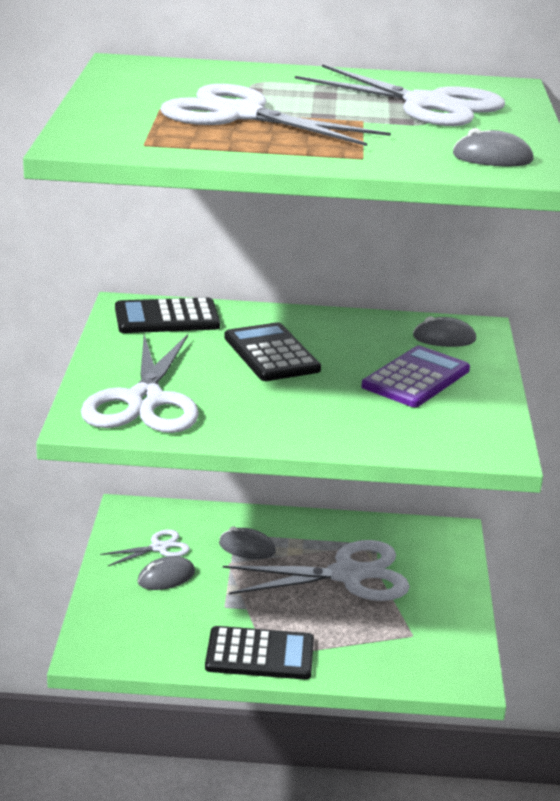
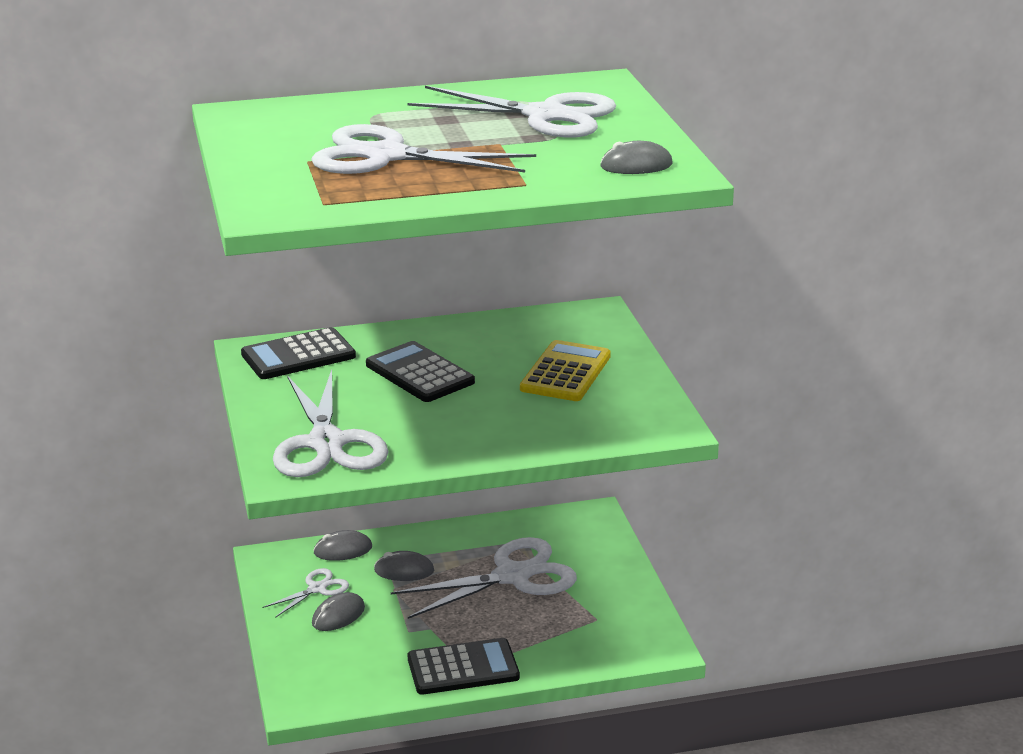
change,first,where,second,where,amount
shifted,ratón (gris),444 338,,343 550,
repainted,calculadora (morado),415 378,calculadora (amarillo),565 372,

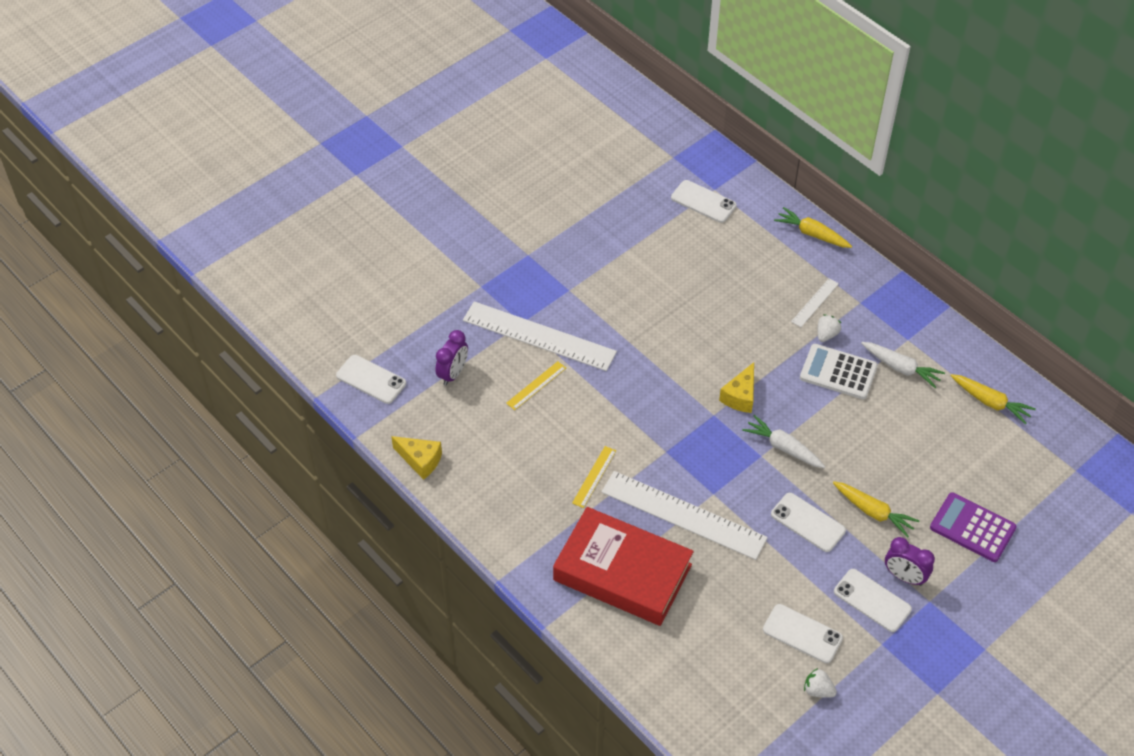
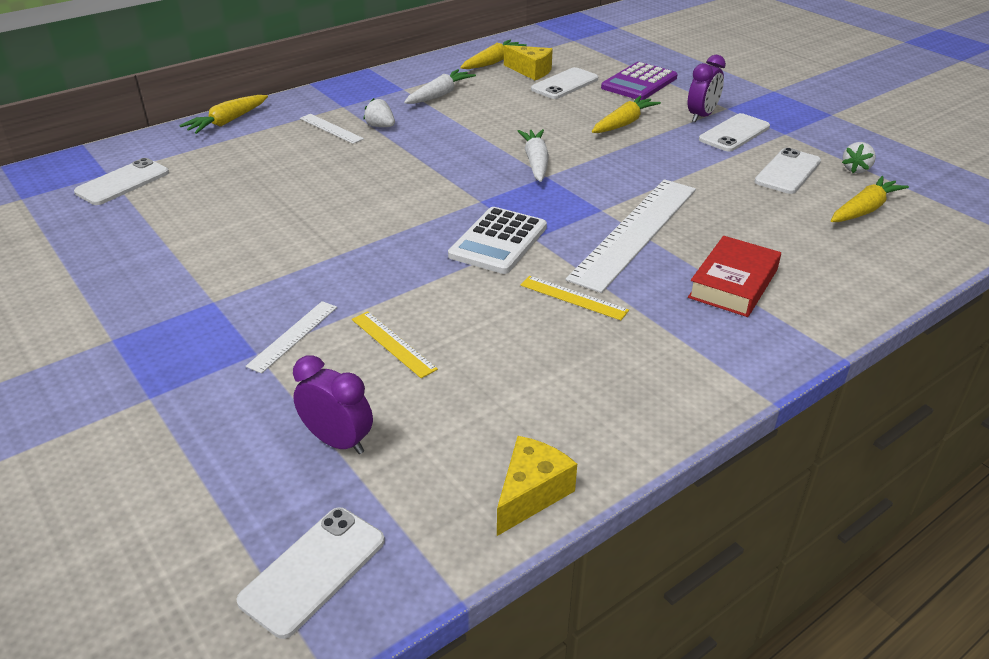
change,first,where,second,where,amount
scaled,regla (blanco),539 336,,293 336,x0.45
shifted,calculadora (blanco),838 372,,498 241,
shifted,queso (amarillo),740 396,,531 71,
rotated,zanahoria (blanco),783 447,,536 162,135 degrees clockwise
shifted,móvil (blanco),808 522,,564 84,
scaled,libro (rojo),622 572,,733 283,x0.57
new,,,zanahoria (amarillo),864 210,

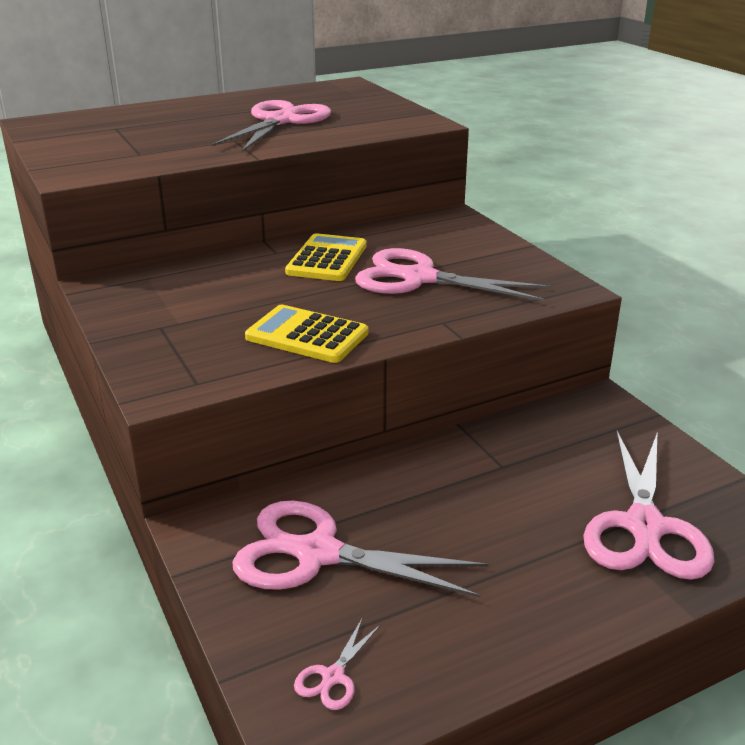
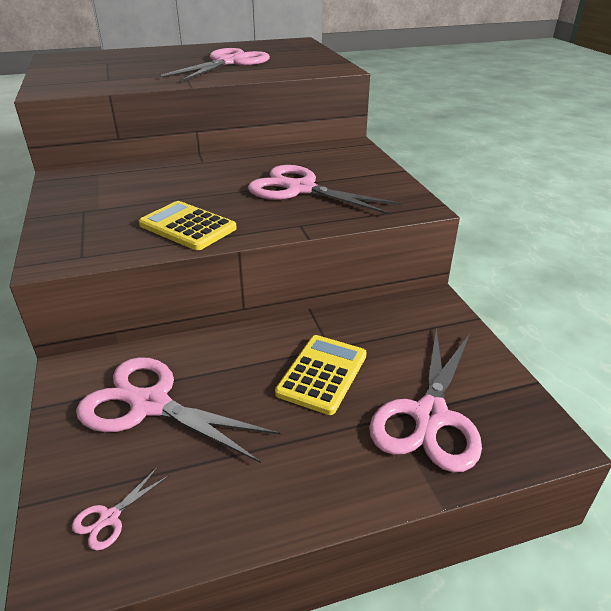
change,first,where,second,where,amount
shifted,calculadora (amarillo),327 259,,322 374,

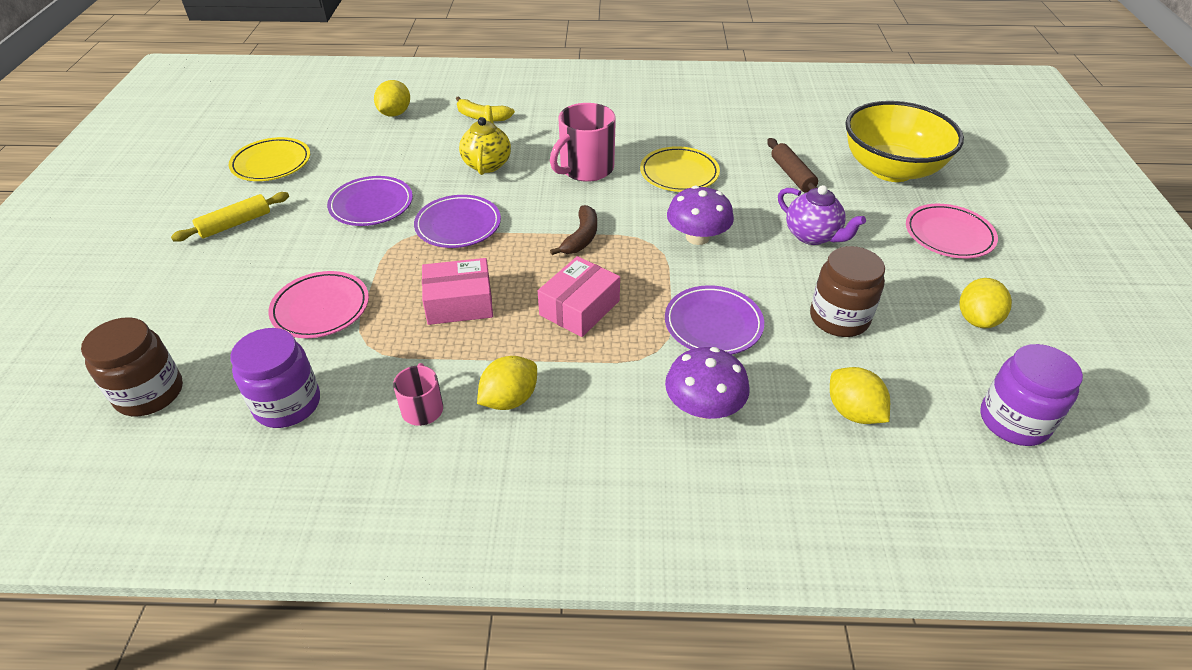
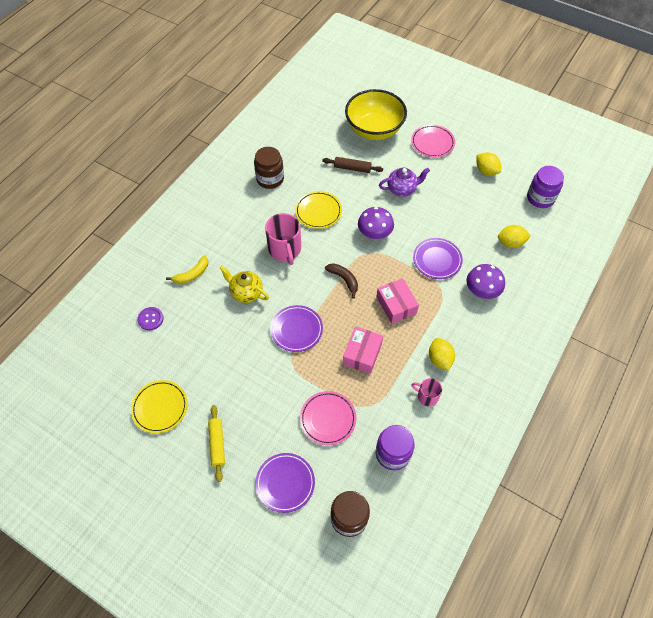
change,first,where,second,where,amount
swapped,limón (amarillo),395 113,botón (morado),150 319,
shifted,tarro (marrón),839 318,,270 179,
shifted,plato (morado),371 205,,285 483,

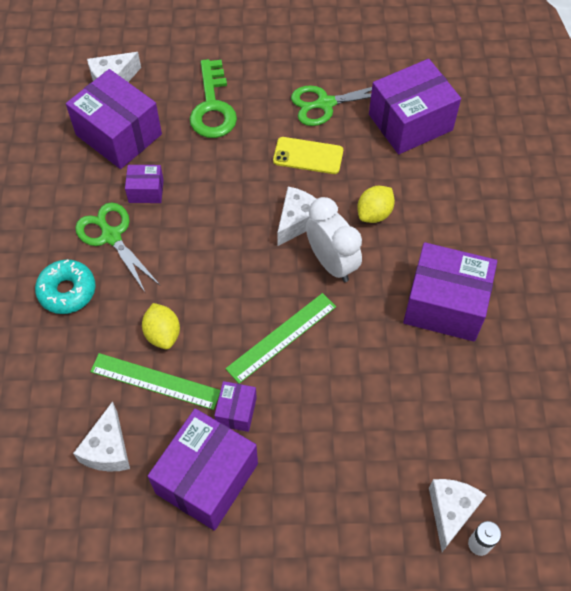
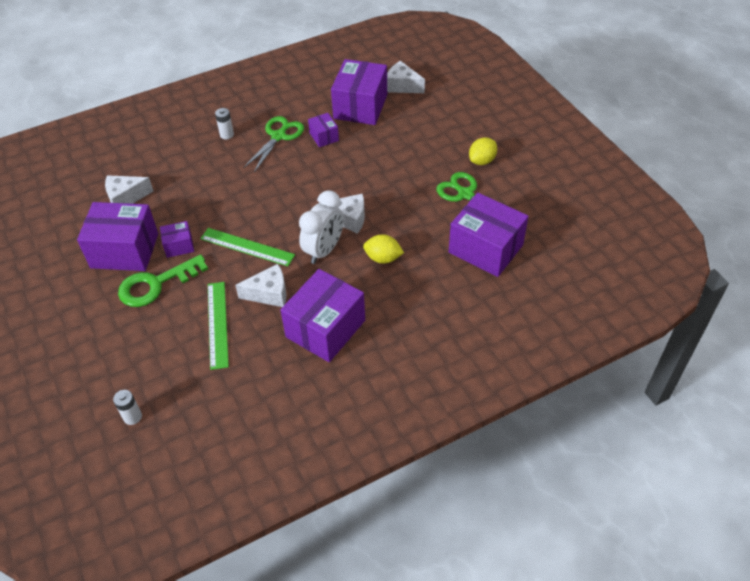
change,first,where,second,where,amount
shifted,llave (verde),212 106,,156 284,
shifted,regla (verde),155 381,,217 324,
swapped,rosquilla (turquesa),67 291,pila (blanco),227 135,
shifted,queso (blanco),451 511,,269 294,
rotated,caja (morado),445 305,,325 328,45 degrees clockwise
shifted,limón (amarillo),163 334,,482 161,
gone,móvil (amarillo),308 156,,,

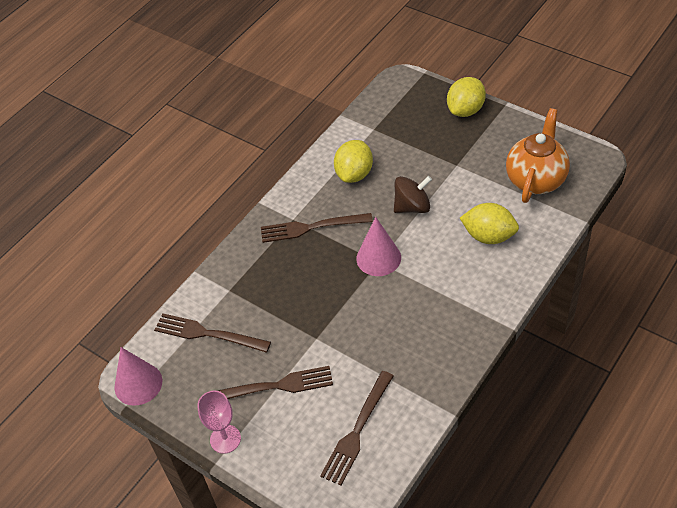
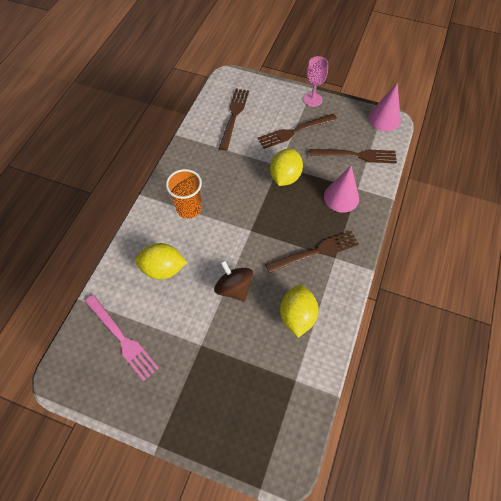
change,first,where,second,where,amount
swapped,tetera (naranja),535 180,tenedor (rosa),122 339,
new,,,vaso (naranja),189 208,
rotated,peonza (marrón),412 206,,234 288,90 degrees clockwise
shifted,limón (amarillo),465 110,,285 177,
shifted,cono (rosa),378 258,,341 197,

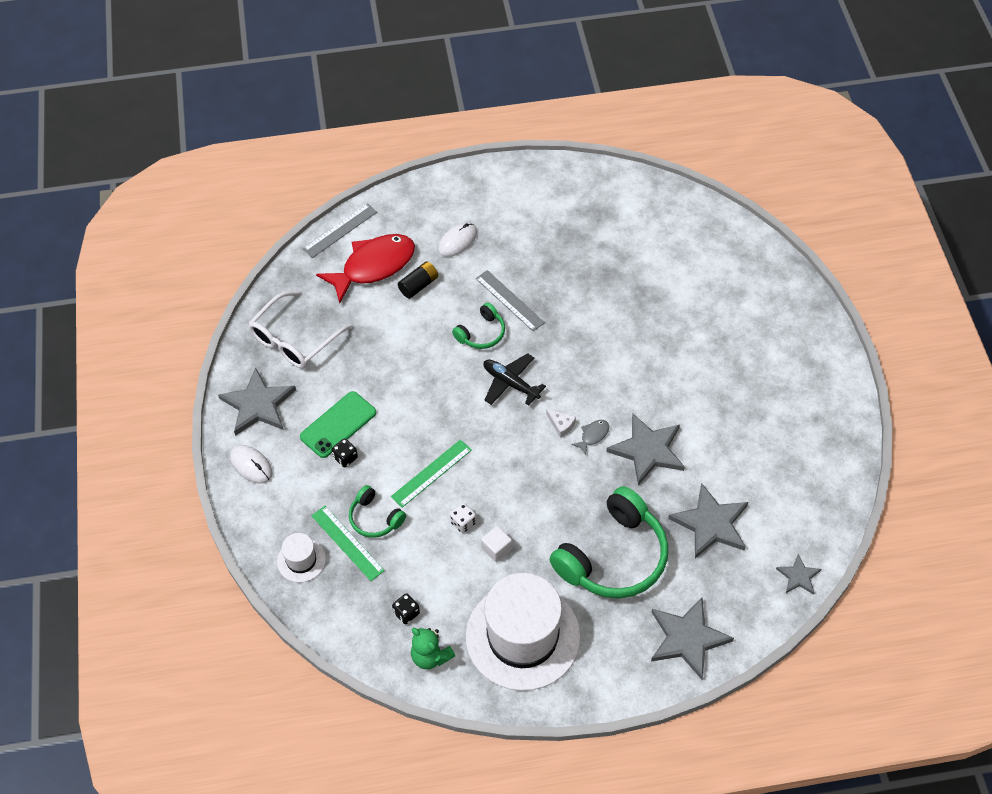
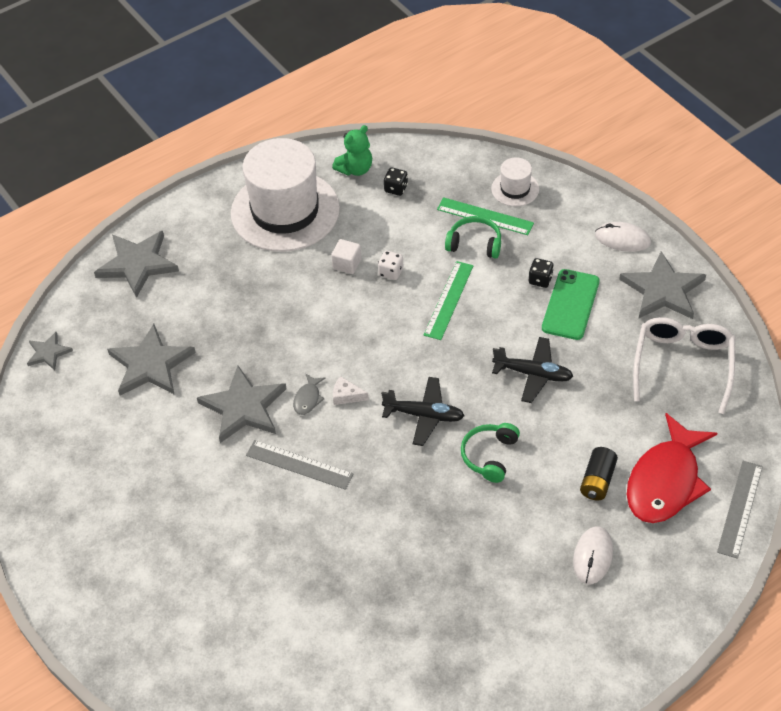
change,first,where,second,where,amount
shifted,regla (gris),510 300,,299 465,
rotated,osito (verde),431 656,,355 169,120 degrees clockwise
new,,,avión (negro),533 374,
gone,auriculares (verde),613 556,,,

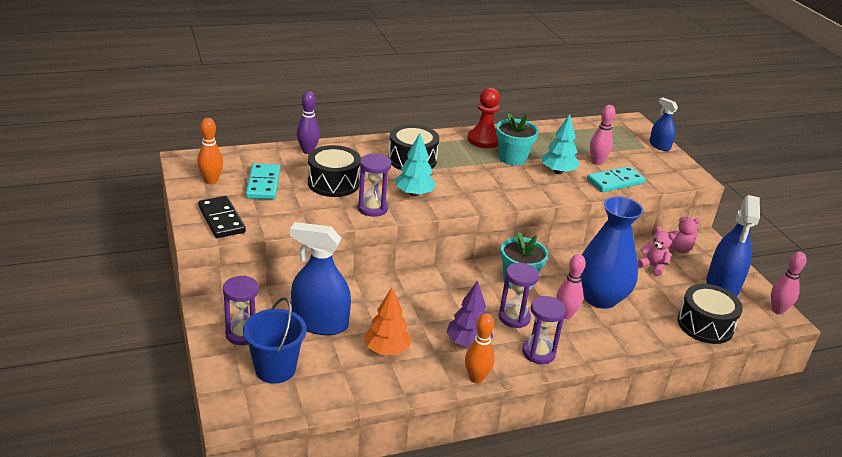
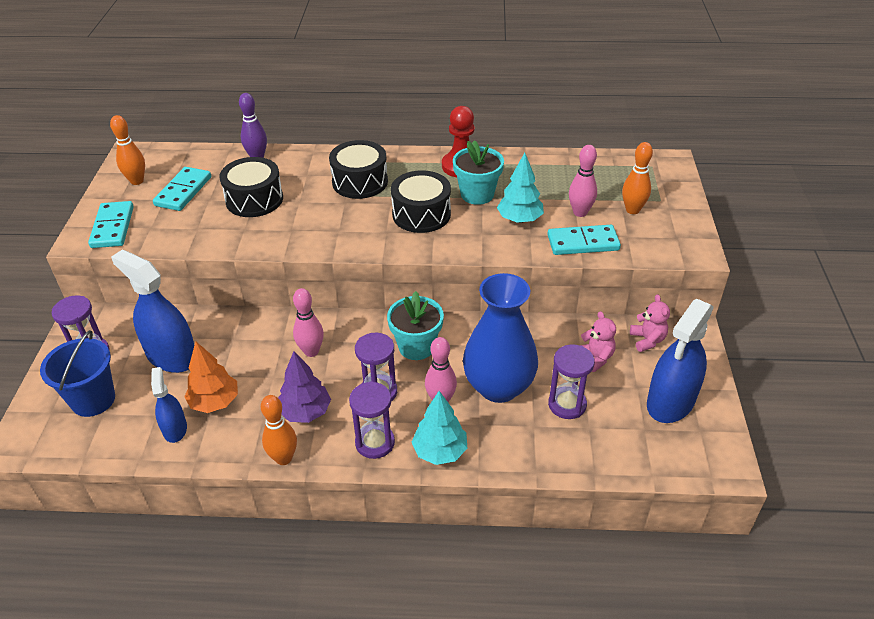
change,first,where,second,where,amount
repainted,ficha de dominó (negro),221 219,ficha de dominó (turquesa),113 227,
shifted,pulverizador (azul),659 146,,175 429,
shifted,bolo (rosa),777 310,,311 351,
shifted,tambor (negro),705 325,,421 214,
shifted,árbol (turquesa),414 194,,440 451,
shifted,reloj de arena (morado),372 208,,567 404,
new,,,bolo (naranja),632 210,
rotated,osito (rosa),679 249,,647 340,120 degrees counterclockwise

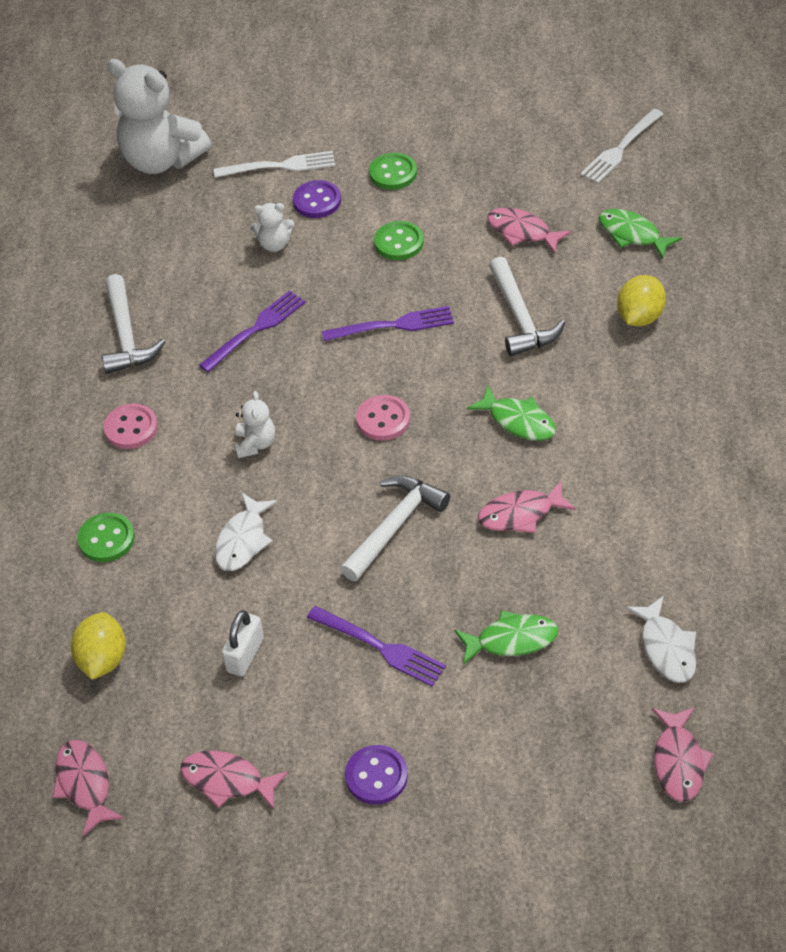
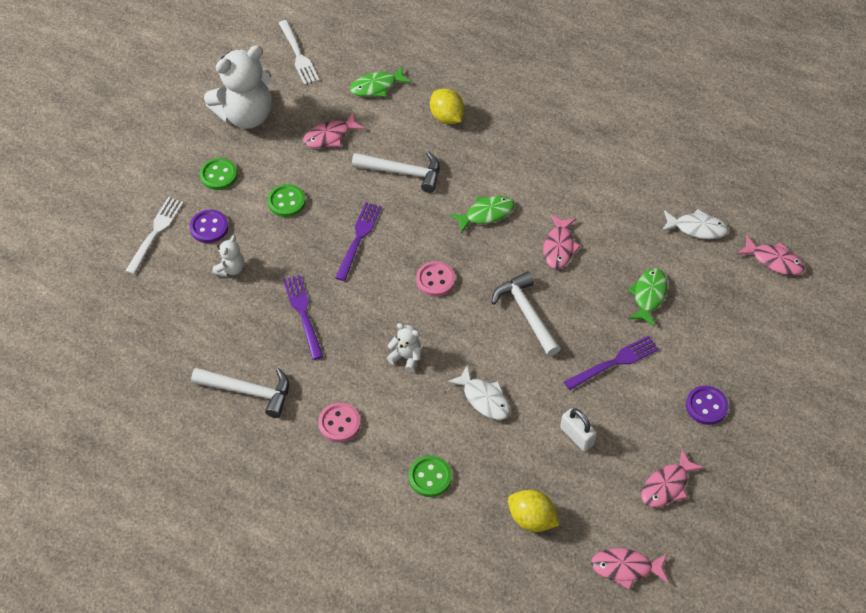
change,first,where,second,where,amount
shifted,osito (blanco),161 160,,246 115,

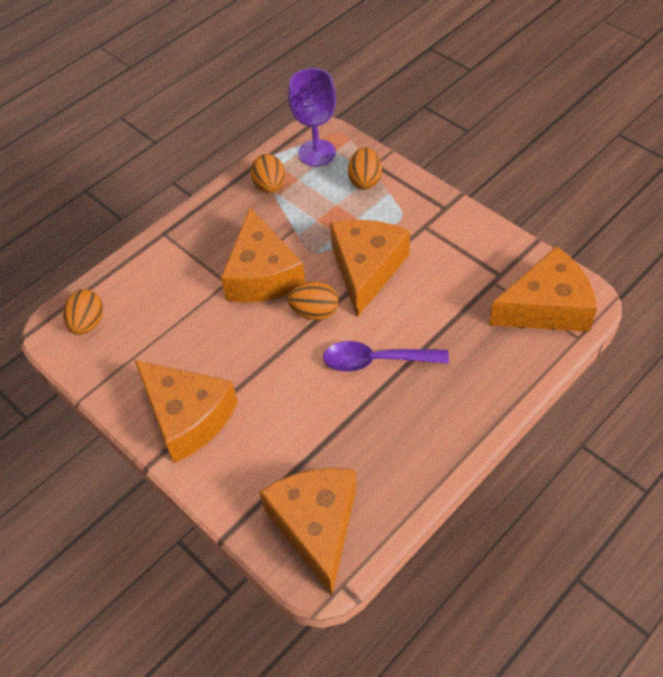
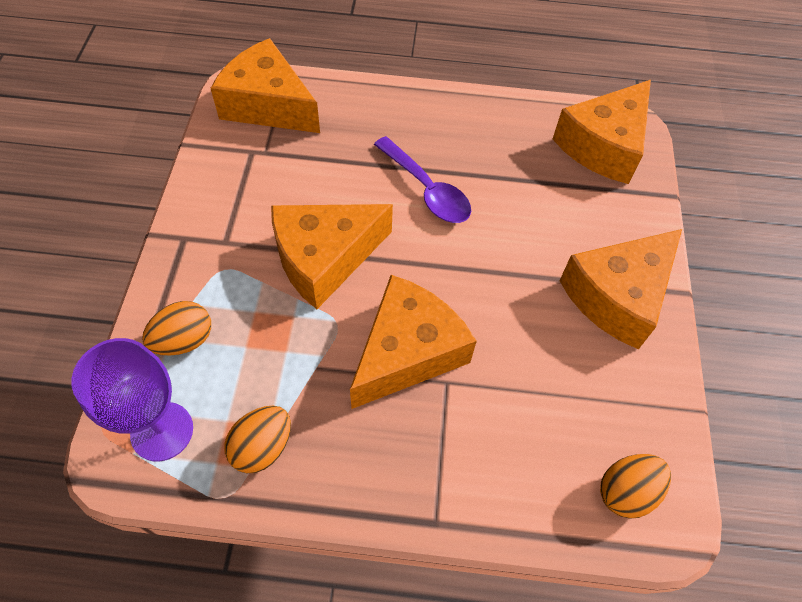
change,first,where,second,where,amount
rotated,queso (naranja),187 417,,617 296,135 degrees counterclockwise
gone,huevo (naranja),315 312,,,

